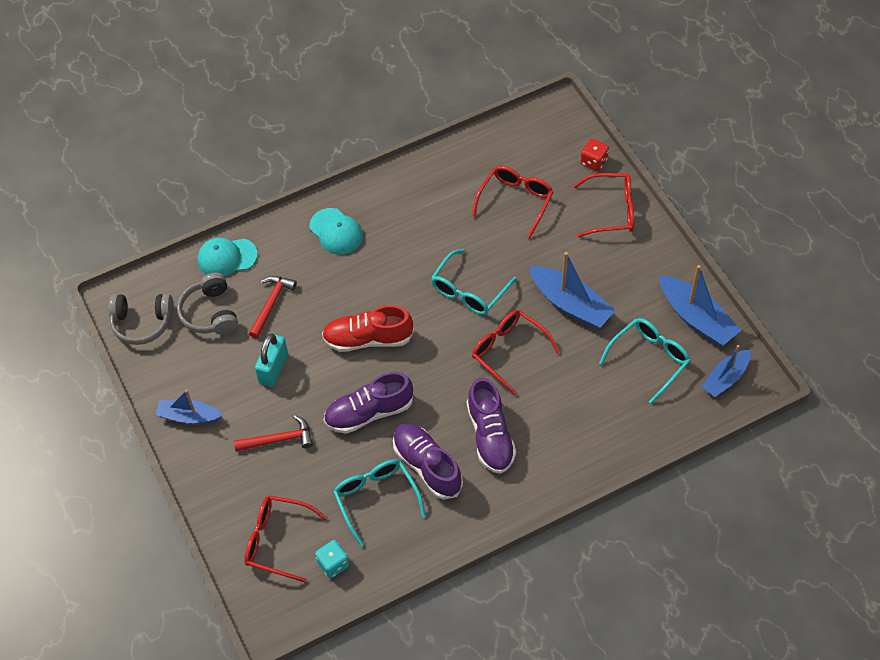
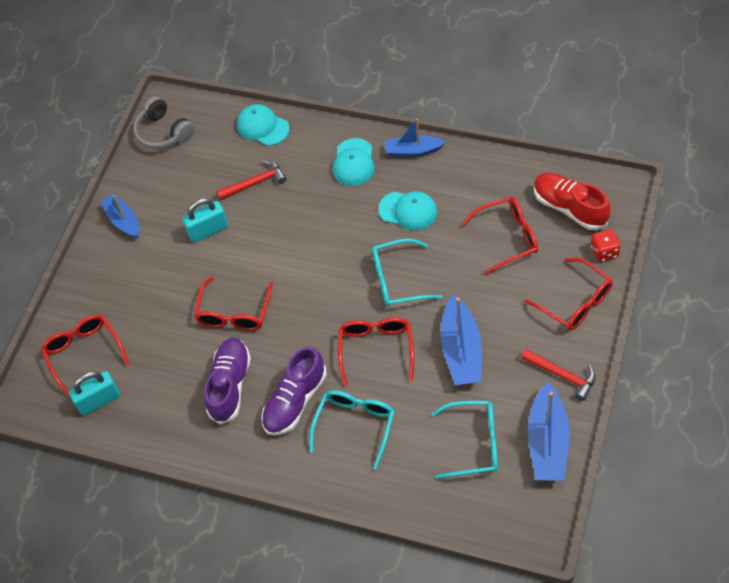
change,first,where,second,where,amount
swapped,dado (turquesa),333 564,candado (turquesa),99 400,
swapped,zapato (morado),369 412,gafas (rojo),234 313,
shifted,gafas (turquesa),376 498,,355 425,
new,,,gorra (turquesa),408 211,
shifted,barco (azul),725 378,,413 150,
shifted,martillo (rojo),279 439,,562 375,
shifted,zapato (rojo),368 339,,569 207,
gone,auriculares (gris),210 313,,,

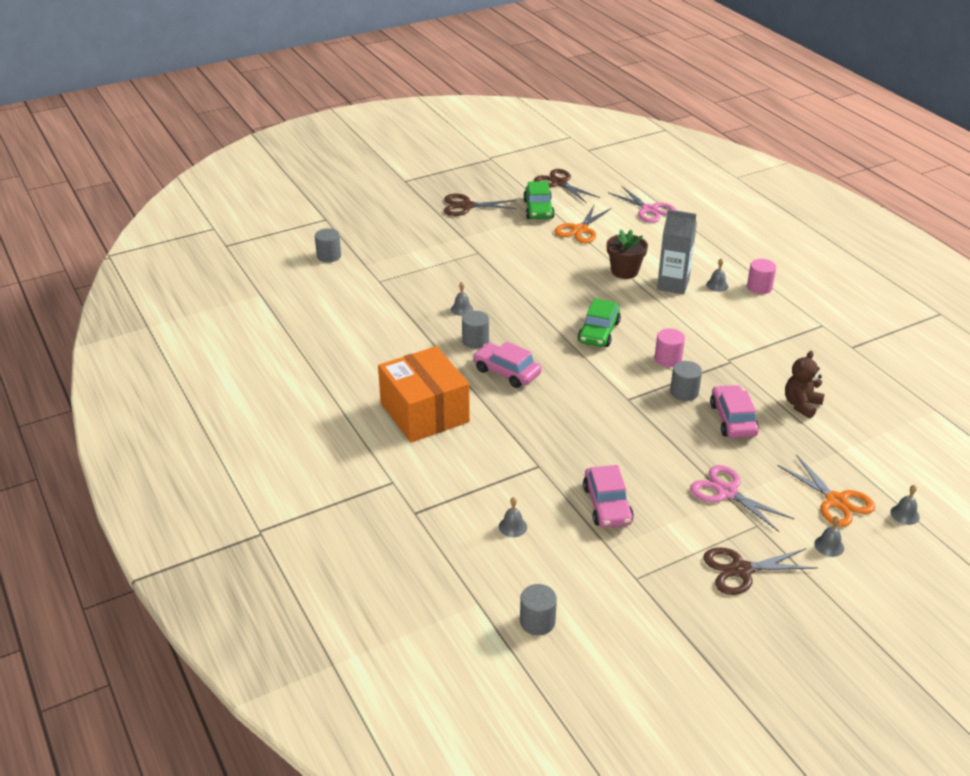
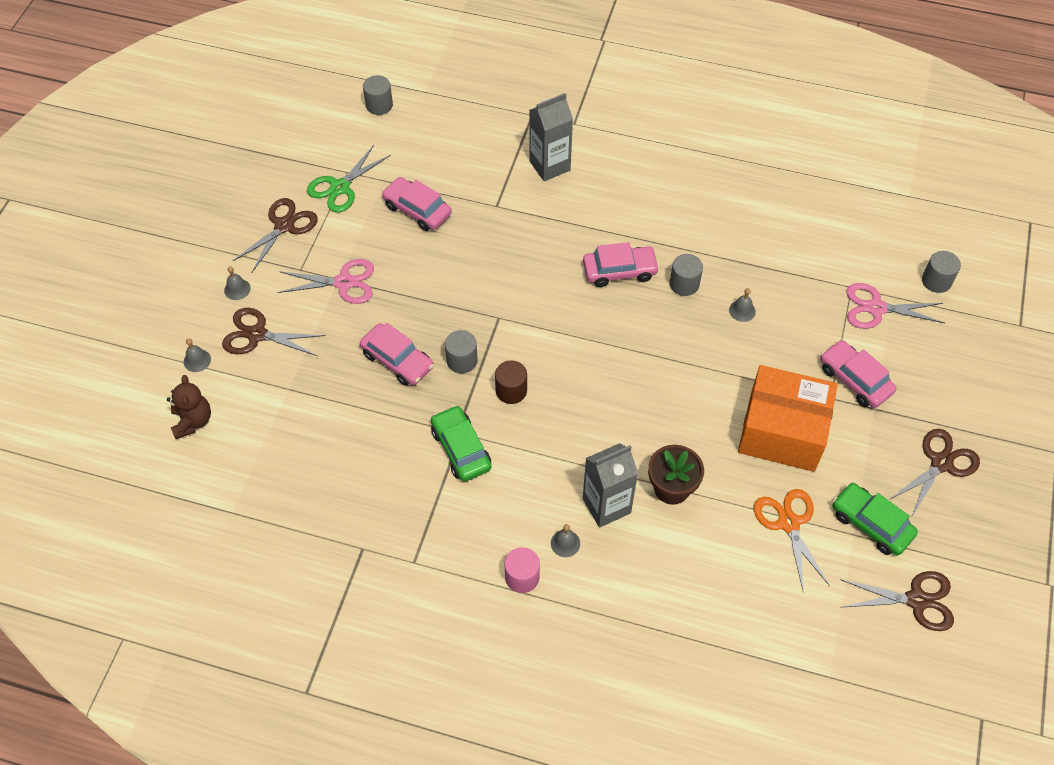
change,first,where,second,where,amount
shifted,osito (marrón),801 405,,193 421,
repainted,tijeras (naranja),836 501,tijeras (marrón),257 335,
new,,,tijeras (verde),340 187,
shifted,coche (verde),598 332,,461 449,
repainted,cilindro (rosa),668 359,cilindro (marrón),511 391,
new,,,cartón de leche (gris),549 166,
shifted,caja (naranja),424 412,,782 432,
new,,,coche (rosa),854 380,
shifted,tijeras (rosa),649 210,,876 308,
gone,campana (gris),513 526,,,

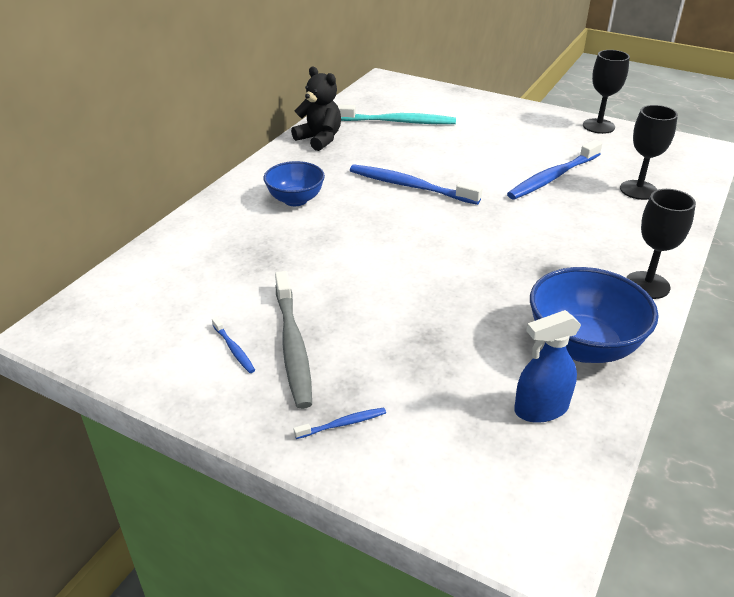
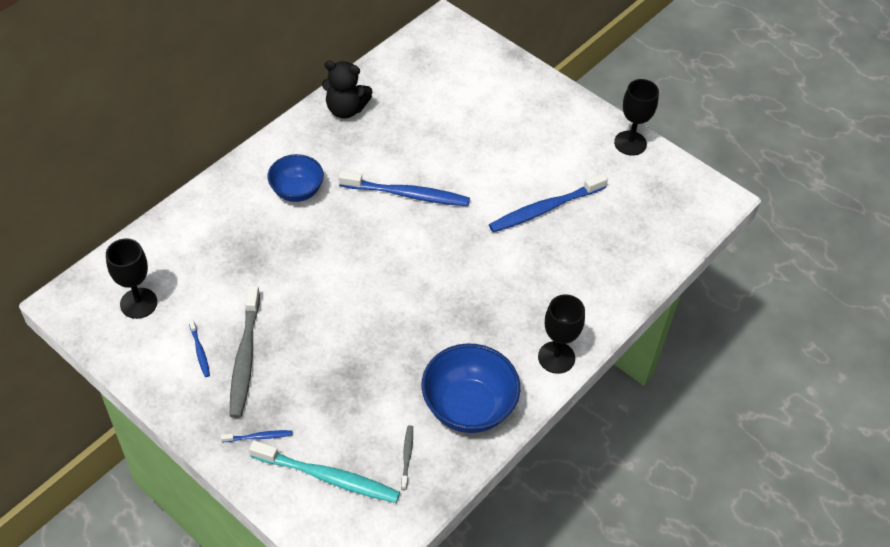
change,first,where,second,where,amount
shifted,copa (negro),638 190,,138 303,
shifted,cepillo de dientes (turquesa),397 122,,327 477,
rotated,osito (negro),319 139,,345 109,135 degrees clockwise
rotated,cepillo de dientes (azul),410 186,,407 194,150 degrees clockwise
swapped,pulverizador (azul),541 409,cepillo de dientes (gris),407 456,

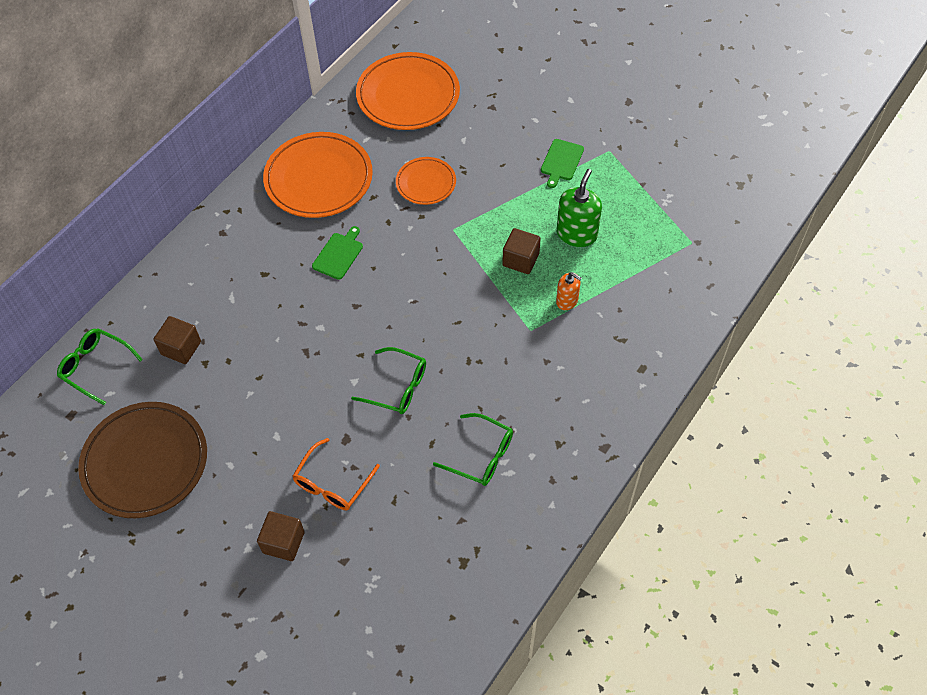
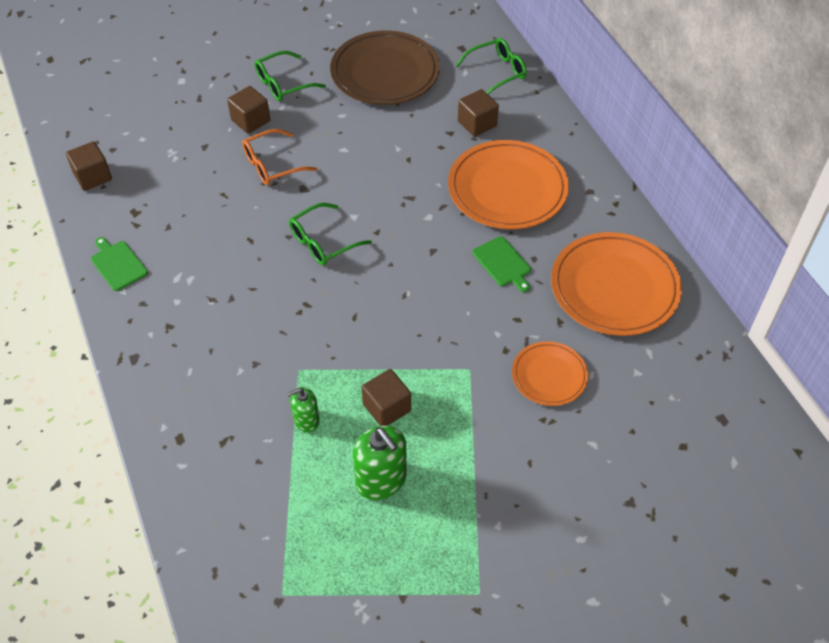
change,first,where,second,where,amount
new,,,cubo (marrón),92 177,
shifted,tabla de cortar (verde),561 161,,118 264,
rotated,gafas (naranja),332 483,,272 165,90 degrees counterclockwise
shifted,gafas (verde),481 456,,283 84,
repainted,dispensador de jabón (naranja),567 301,dispensador de jabón (verde),306 420,
shifted,plato (naranja),408 95,,507 189,

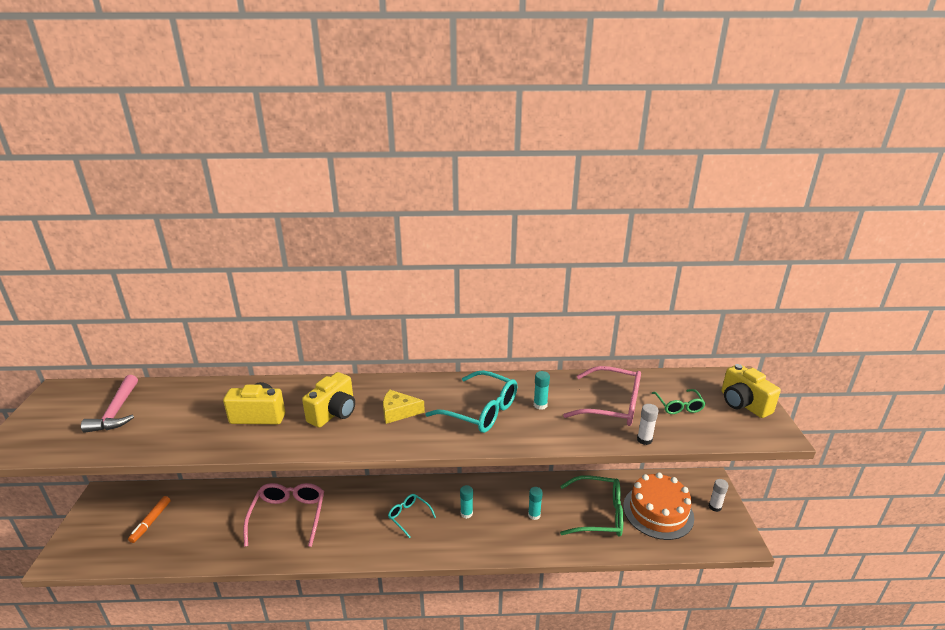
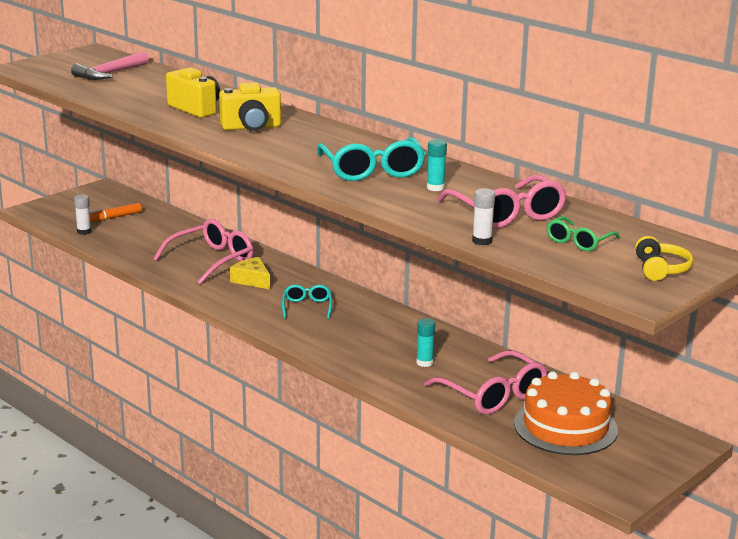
change,first,where,second,where,amount
shifted,barra de pegamento (blanco),715 507,,84 232,
shifted,queso (amarillo),398 412,,252 280,
repainted,gafas (verde),597 514,gafas (rosa),492 394,
swapped,cámara (amarillo),743 404,auriculares (amarillo),660 269,
gone,barra de pegamento (turquesa),466 513,,,

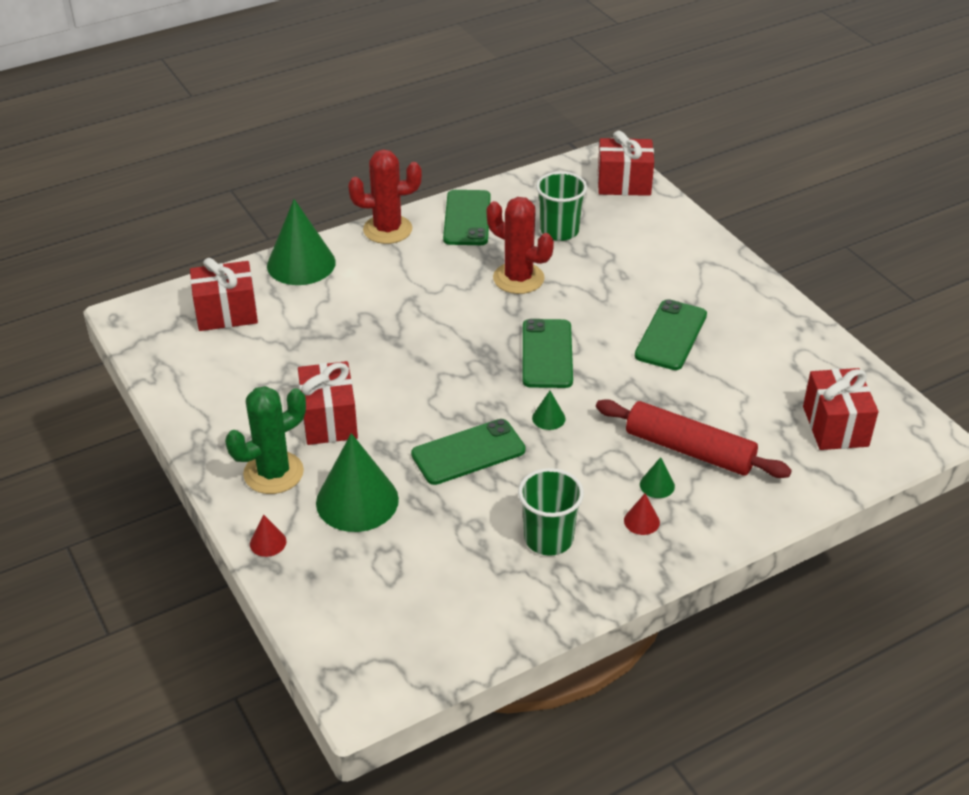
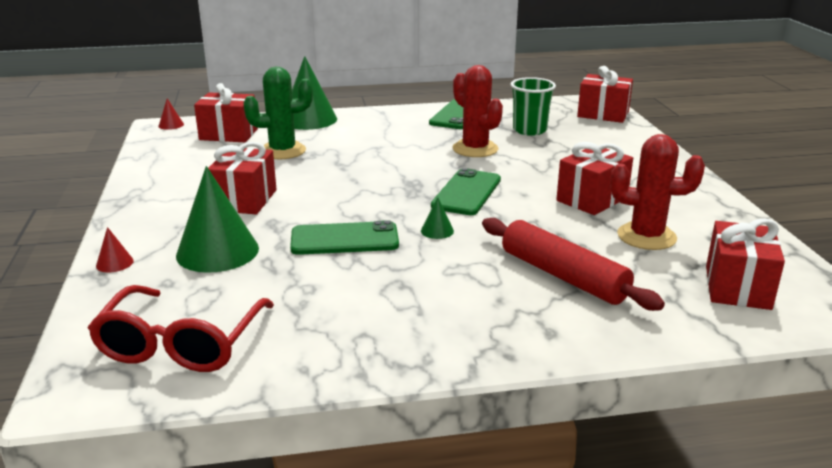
change,first,where,second,where,amount
new,,,gafas (rojo),181 344,
shifted,cono (rojo),641 521,,171 125,
shifted,cactus (verde),273 473,,282 151,
swapped,móvil (verde),671 335,regalo (rojo),592 199,
shifted,cactus (rojo),387 229,,646 236,
gone,vaso (verde),548 539,,,
gone,cono (verde),657 485,,,

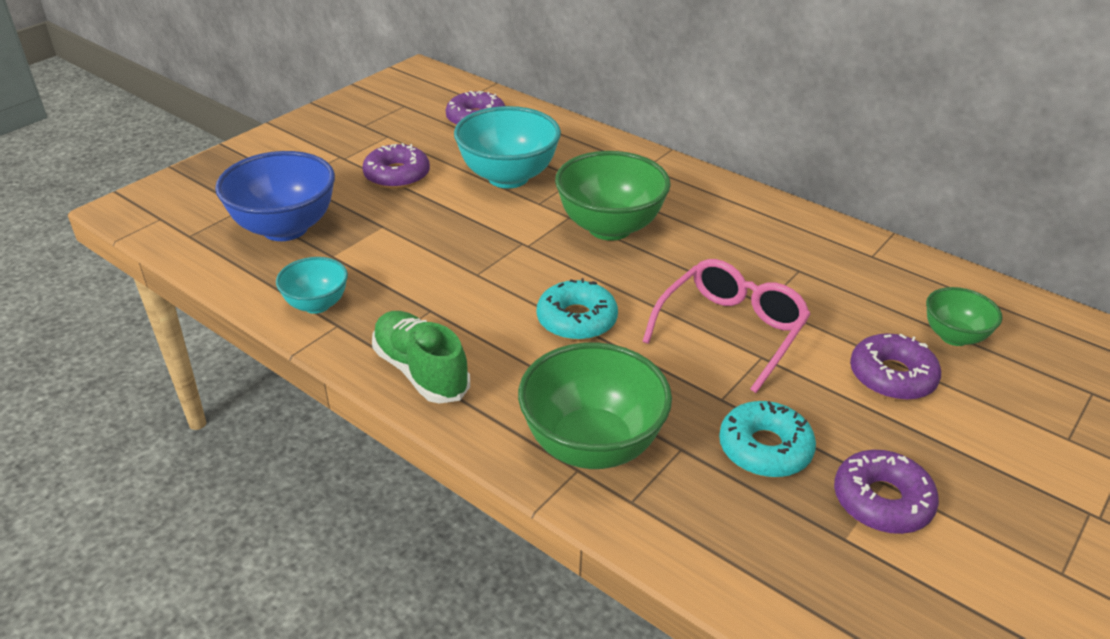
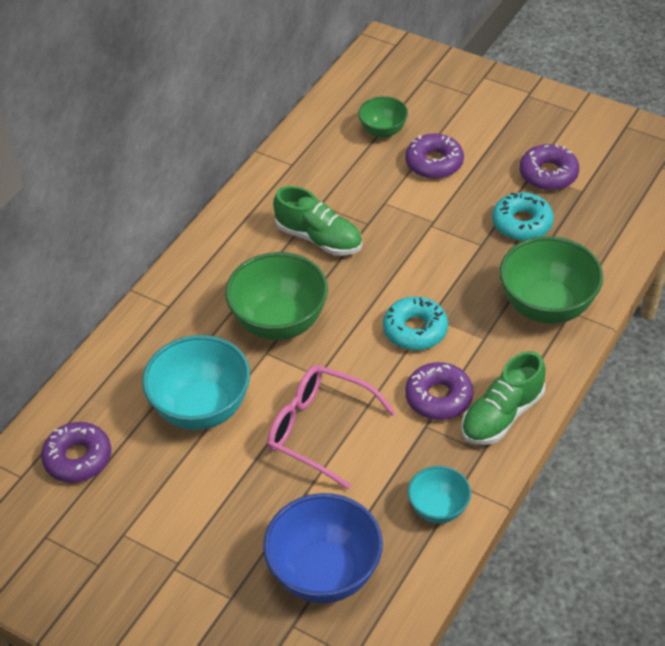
change,first,where,second,where,amount
shifted,gafas (rosa),731 330,,319 430,
new,,,zapato (verde),319 238,
shifted,rosquilla (morado),397 175,,438 397,

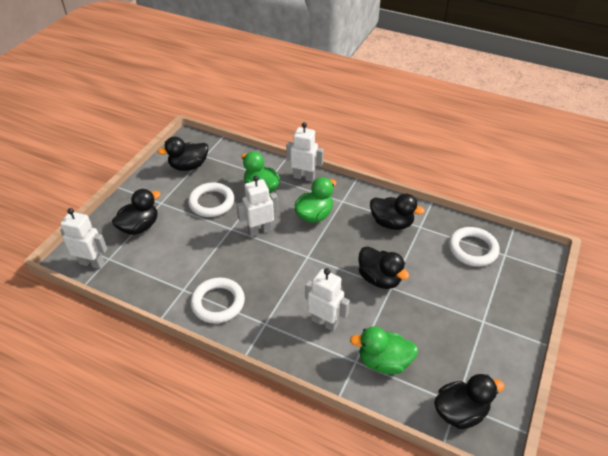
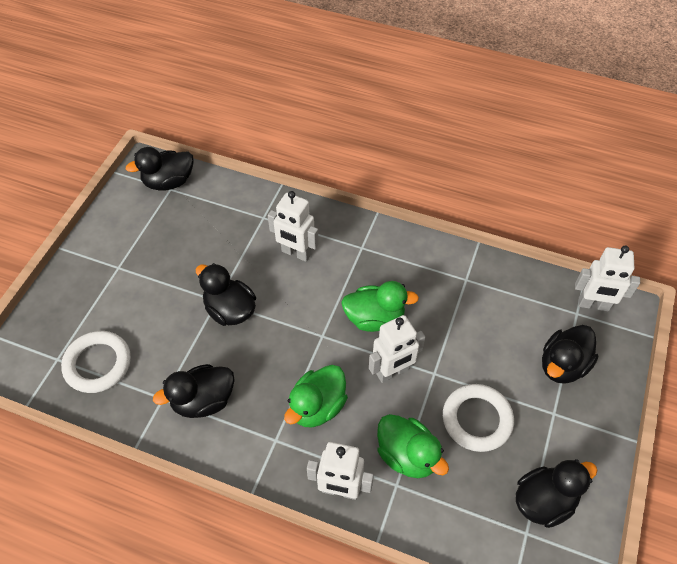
change,first,where,second,where,amount
rotated,pato (negro),391 223,,203 401,45 degrees counterclockwise
shifted,pato (verde),383 362,,374 318,
gone,anillo (blanco),218 303,,,

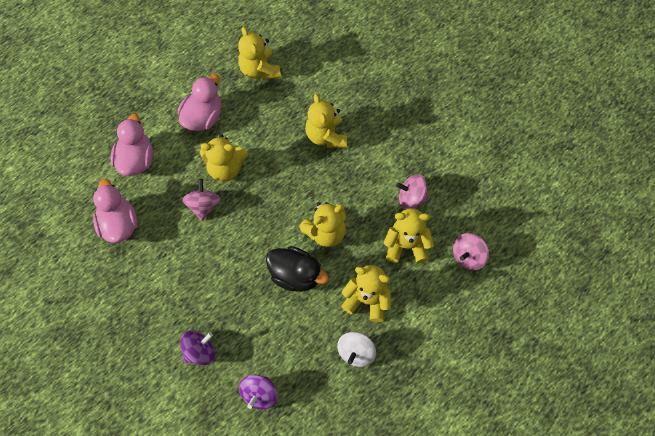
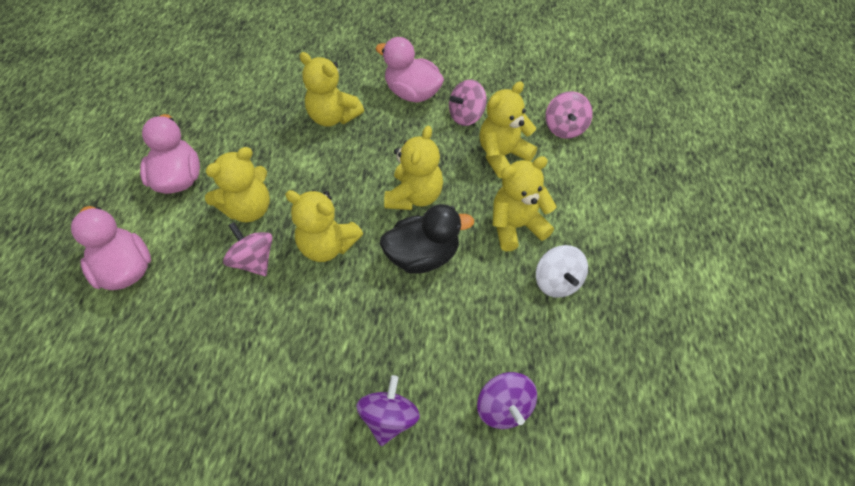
change,first,where,second,where,amount
shifted,osito (amarillo),259 70,,327 245,
shifted,pato (rosa),118 224,,412 93,

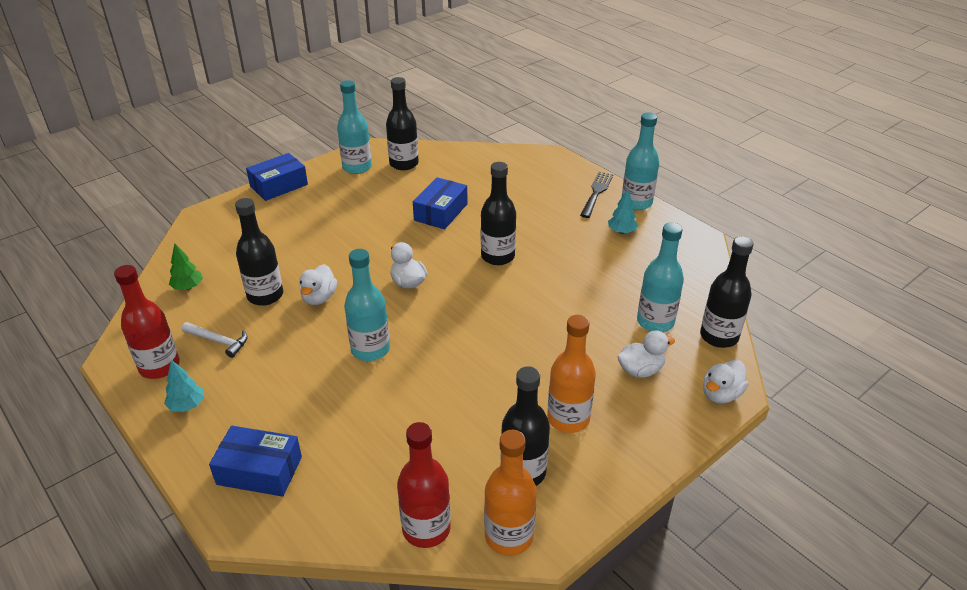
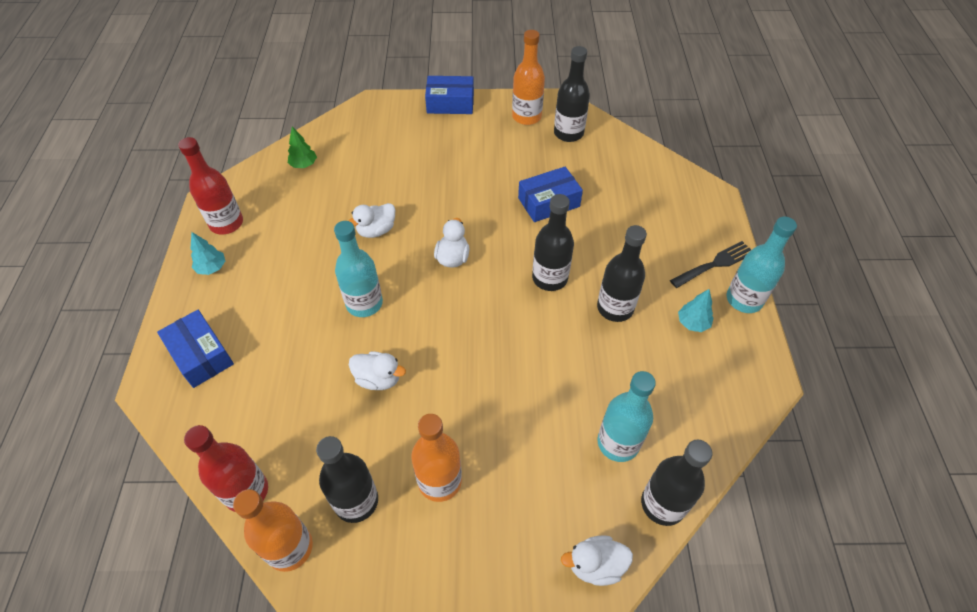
change,first,where,second,where,amount
shifted,pato (blanco),640 370,,378 379,
repainted,botella (turquesa),357 167,botella (naranja),526 117,
shifted,botella (negro),265 295,,615 308,
gone,martillo (blanco),219 341,,,

